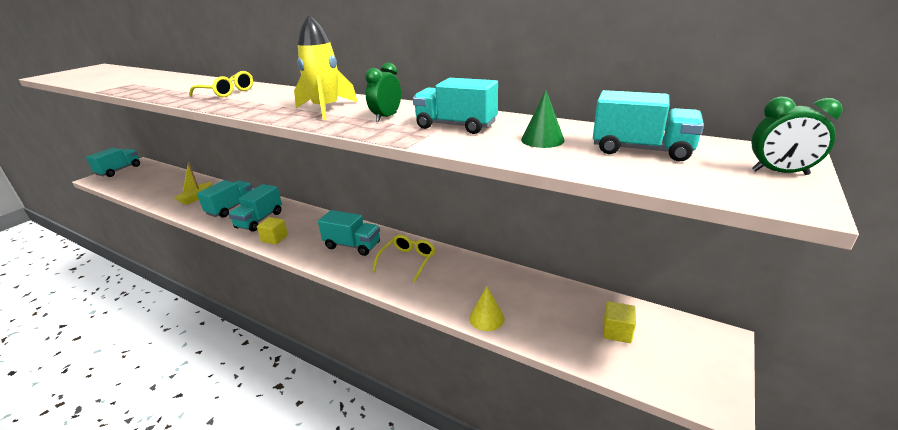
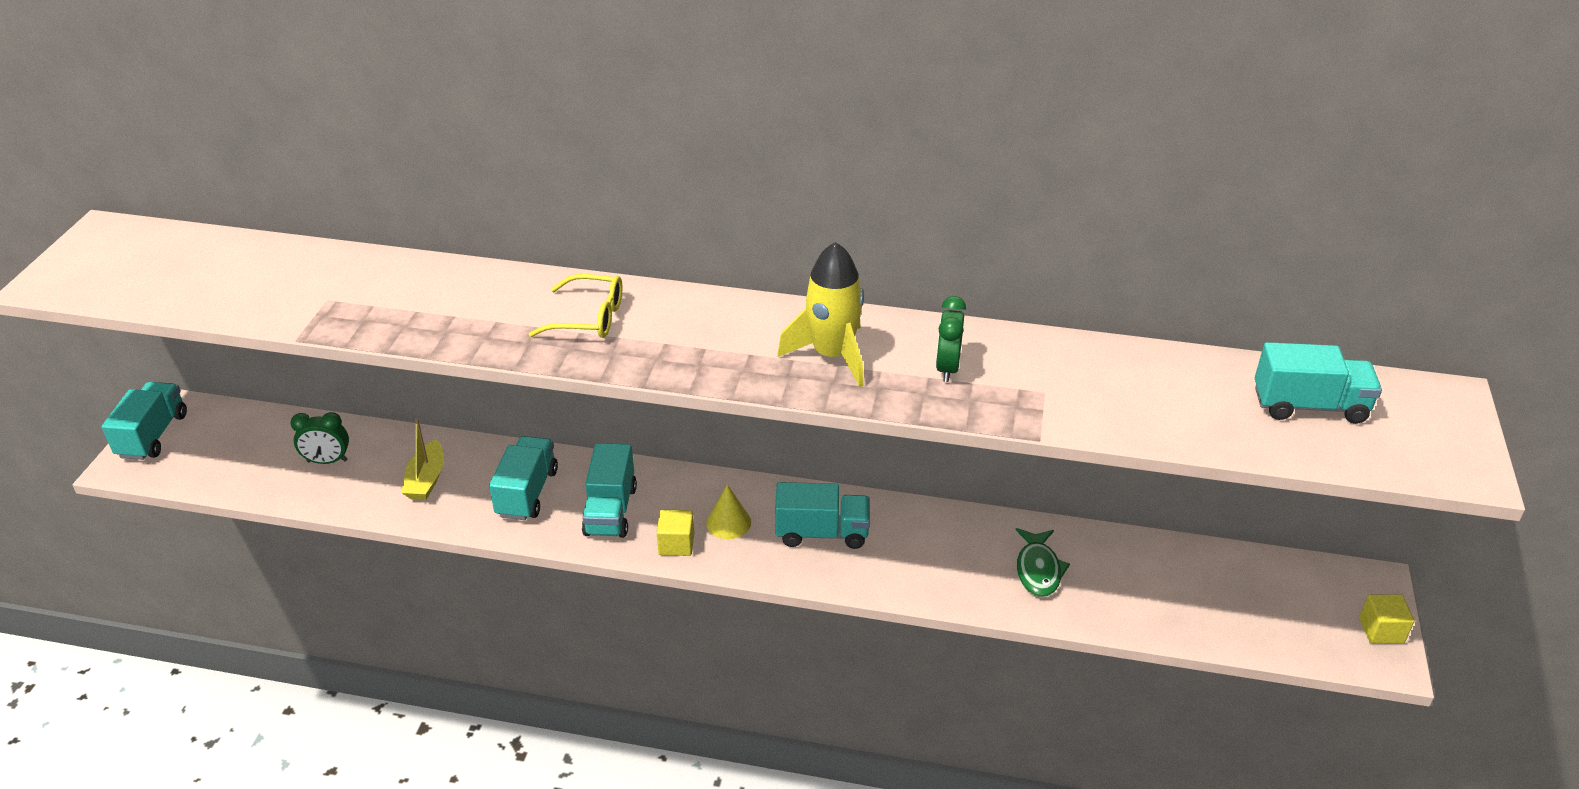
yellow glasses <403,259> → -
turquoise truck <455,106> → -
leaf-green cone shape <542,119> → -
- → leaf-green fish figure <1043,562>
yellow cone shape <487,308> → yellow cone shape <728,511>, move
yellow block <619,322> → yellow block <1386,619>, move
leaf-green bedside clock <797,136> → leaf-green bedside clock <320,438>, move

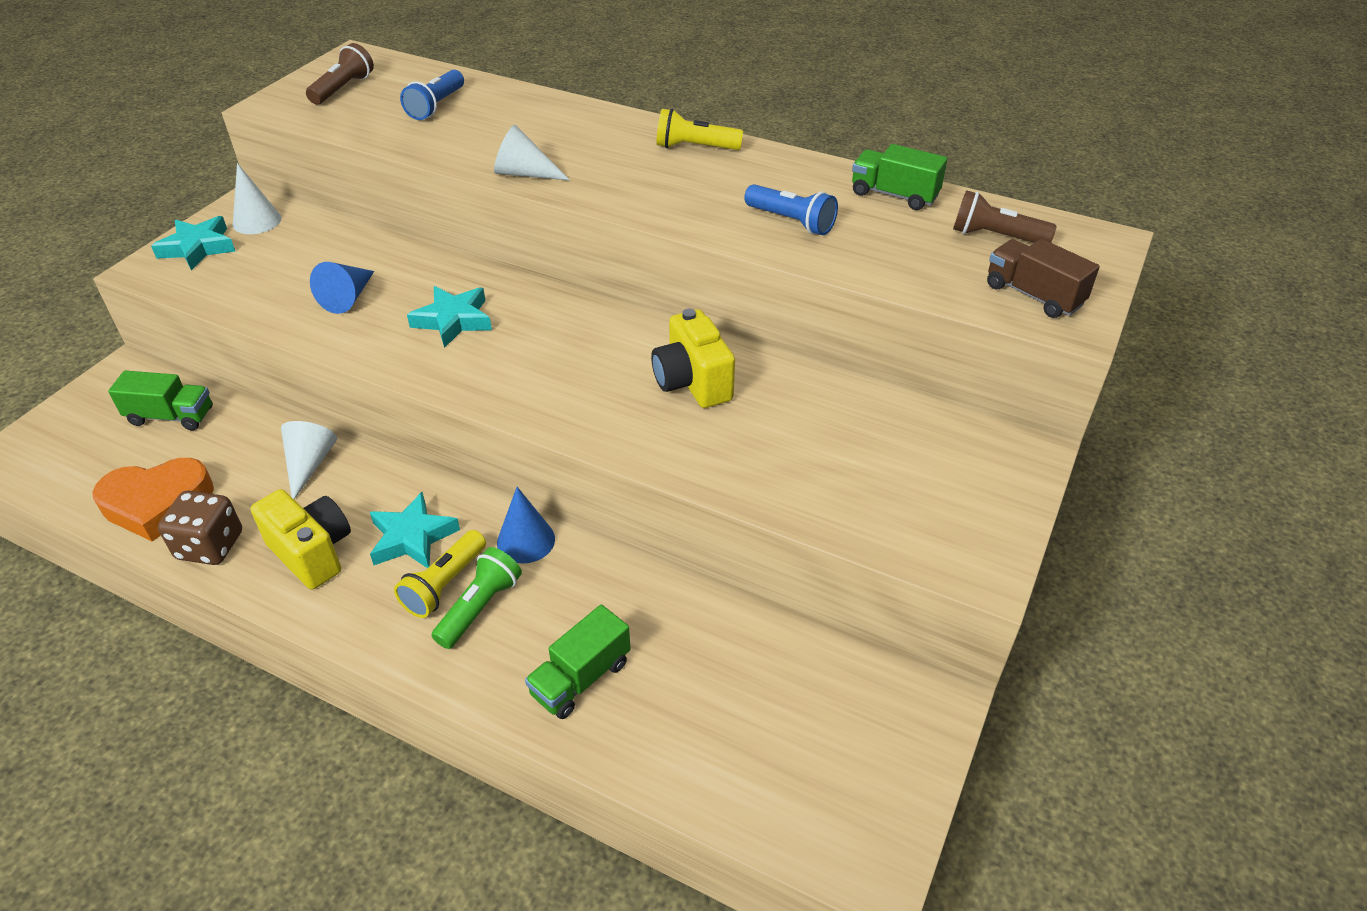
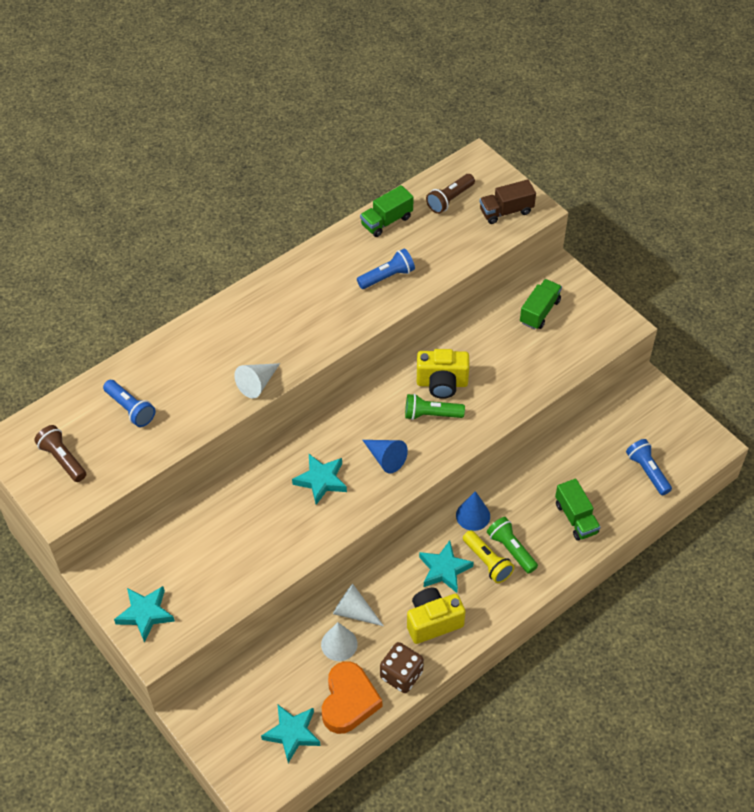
yellow torch <700,129> → -
- → turquoise star shape <291,734>
- → leaf-green torch <435,407>
- → cobalt torch <649,467>
leaf-green truck <160,400> → leaf-green truck <541,304>, move
pure white cone shape <257,198> → pure white cone shape <339,641>, move
cobalt cone shape <342,288> → cobalt cone shape <385,456>, move

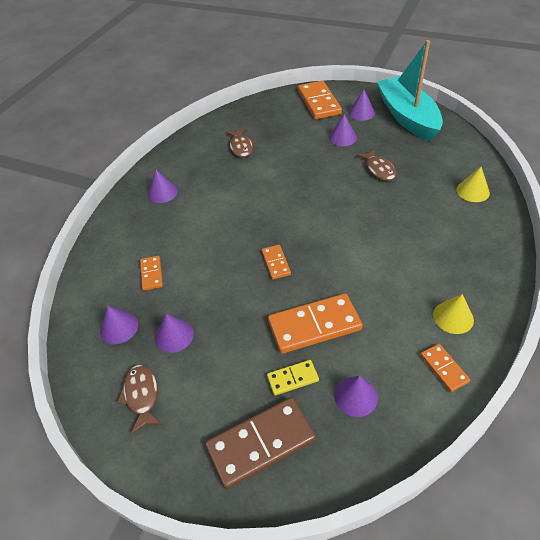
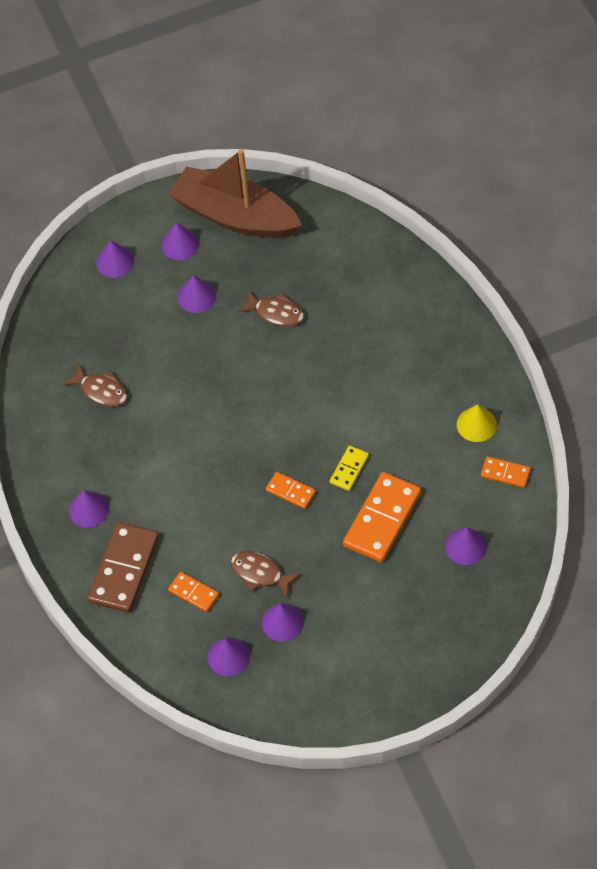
yellow cone shape <473,184> → -
russet fish figure <139,399> → russet fish figure <266,574>, move
russet domino piece <260,443> → russet domino piece <123,567>, move
yellow domino piece <293,377> → yellow domino piece <349,468>, move
orange-coloured domino piece <320,100> → royal purple cone shape <115,259>
turquoise toy boat <410,90> → russet toy boat <235,193>

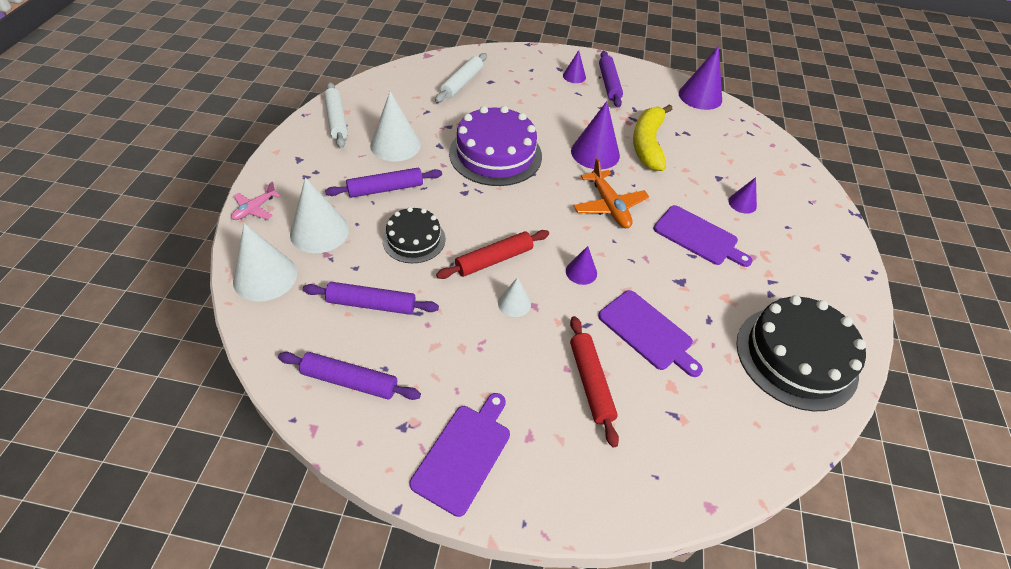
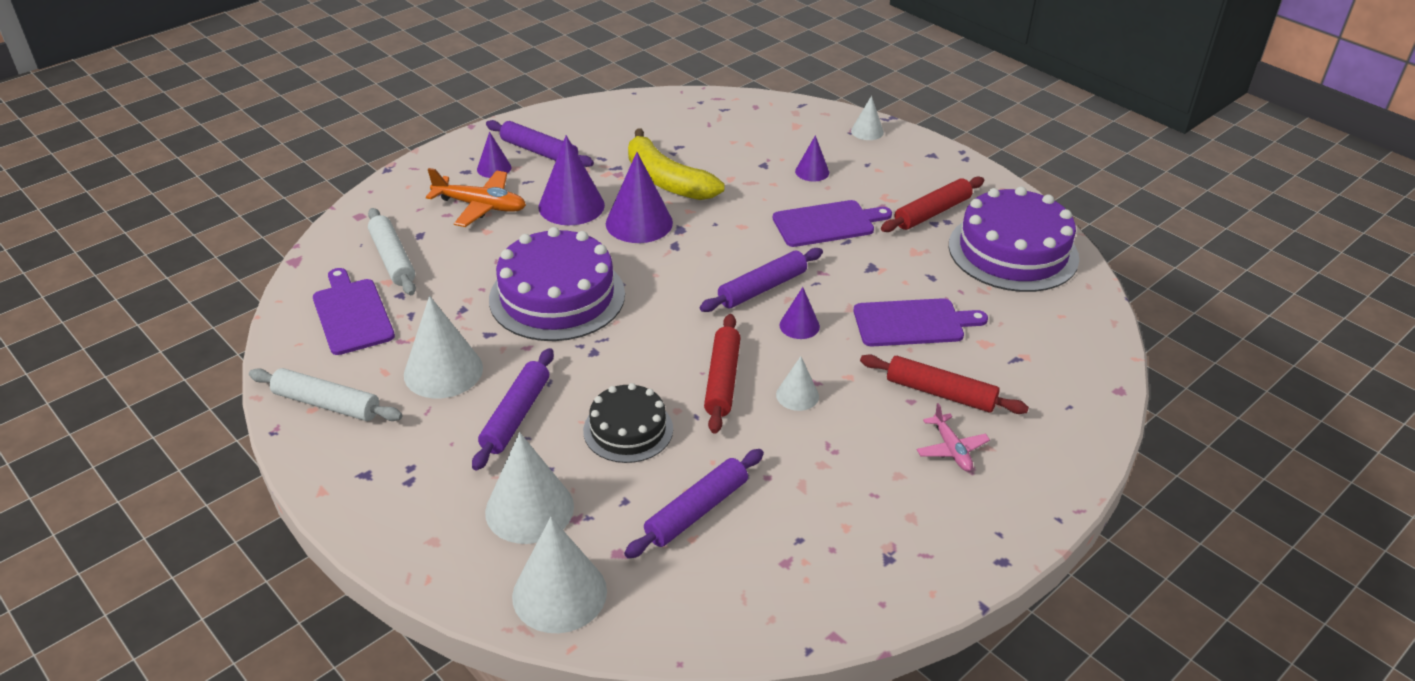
- → pure white cone shape <867,118>
- → red pastry roller <932,204>
rose-pink aeroplane <256,201> → rose-pink aeroplane <953,437>, move
royal purple pastry roller <349,376> → royal purple pastry roller <761,280>, move
royal purple chopping board <459,455> → royal purple chopping board <354,311>, move
orange-coloured aeroplane <611,193> → orange-coloured aeroplane <476,197>, move
royal purple cone shape <700,78> → royal purple cone shape <572,180>, move
jet-black layer cake <801,353> → royal purple layer cake <1014,239>

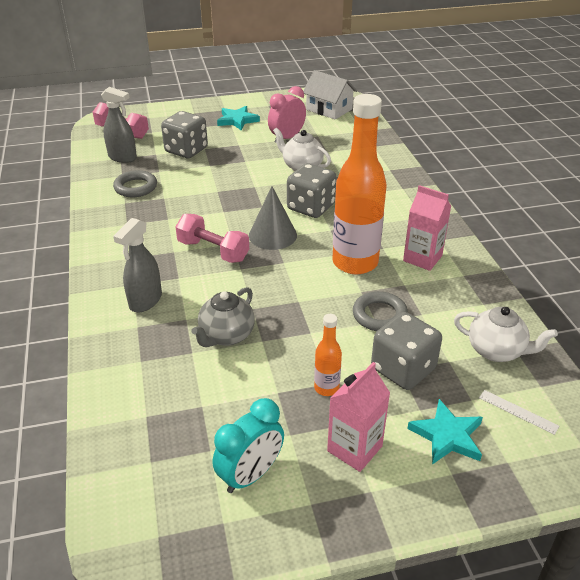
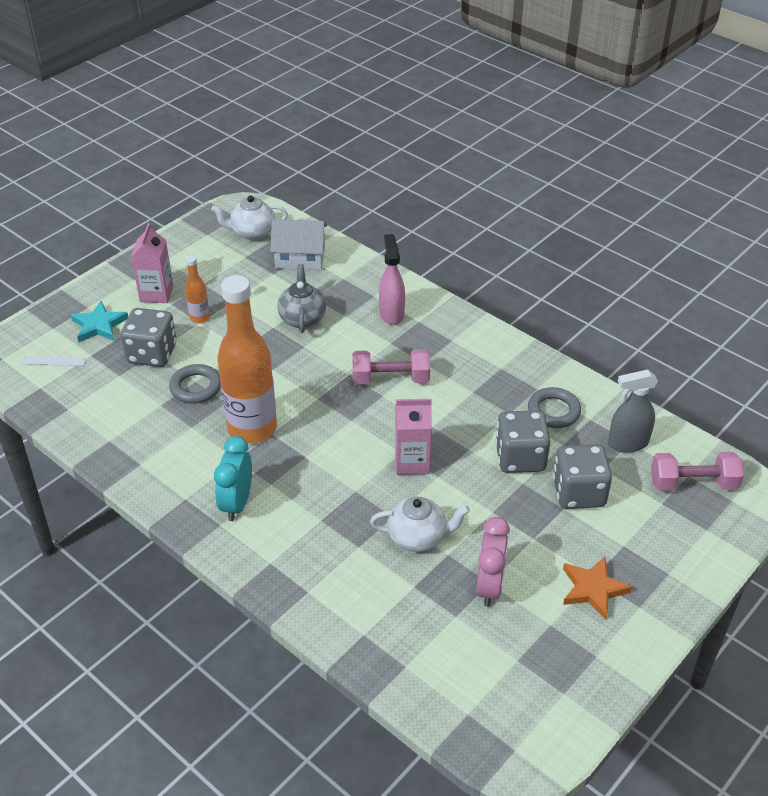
gray cone shape <273,218> → -
turquoise bedside clock <248,445> → turquoise bedside clock <233,478>, move
gray game die <311,190> → gray game die <522,441>, move
pure white house <330,95> → pure white house <298,244>, move
rose-pink juice carton <427,228> → rose-pink juice carton <413,437>, move
pure white teapot <506,334> → pure white teapot <249,218>, move
gray sprayer <137,265> → rose-pink sprayer <392,279>
turquoise star shape <238,118> → orange-coloured star shape <597,588>

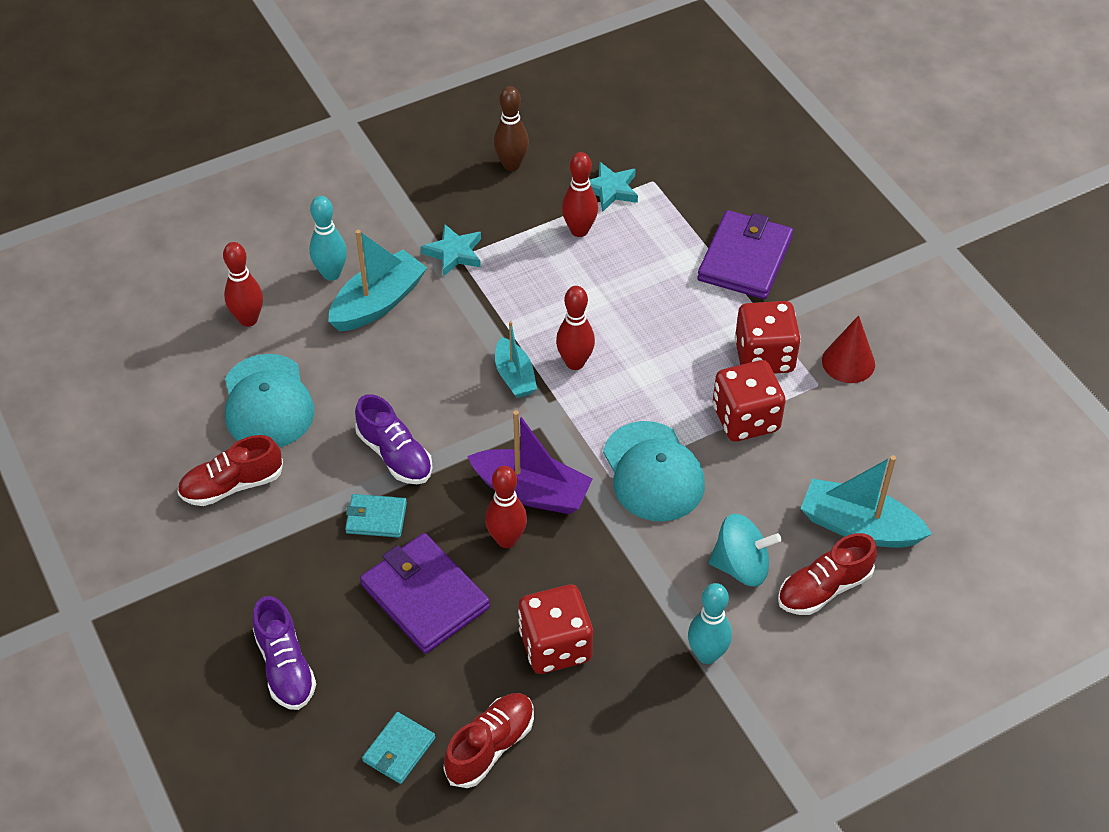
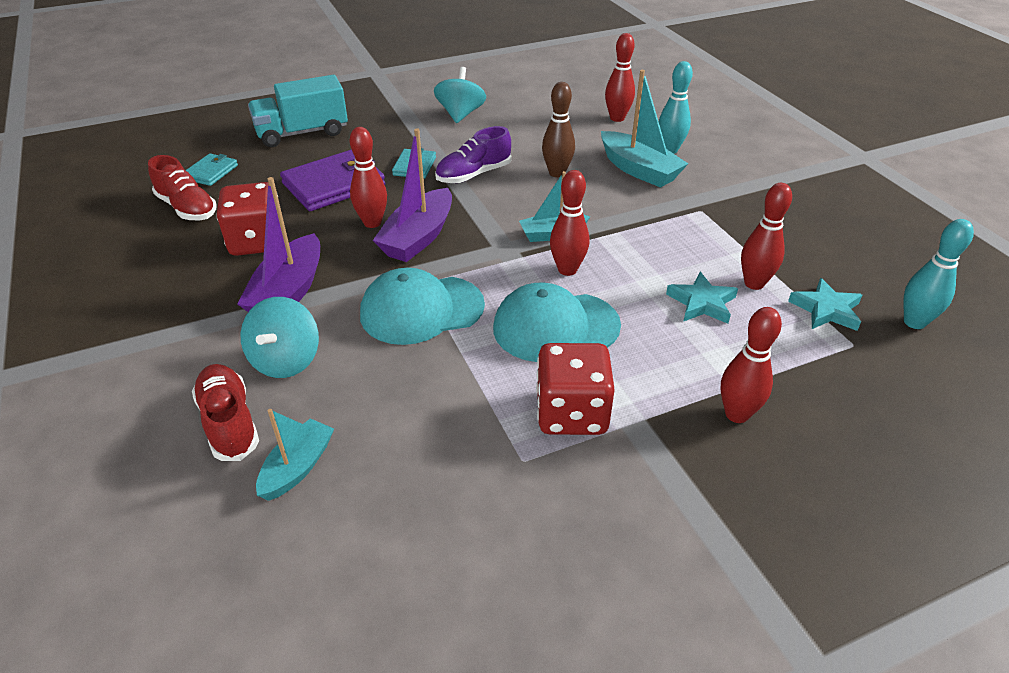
red game die <749,400> → -
red cone shape <848,349> → -
- → royal purple toy boat <278,244>
turquoise baseball cap <269,400> → turquoise baseball cap <557,322>, move
turquoise star shape <451,250> → turquoise star shape <702,298>, move
russet bowling pin <511,128> → russet bowling pin <558,129>, move
turquoise bowling pin <710,623> → turquoise bowling pin <938,274>, move
red lace-up shoe <230,470> → turquoise whirligig <460,95>
royal purple lace-up shoe <284,653> → turquoise truck <298,111>
royal purple wallet <745,254> → red bowling pin <751,365>
turquoise wallet <398,748> → turquoise wallet <212,169>, 75 degrees clockwise
turquoise toy boat <866,501> → turquoise toy boat <295,455>, x0.63

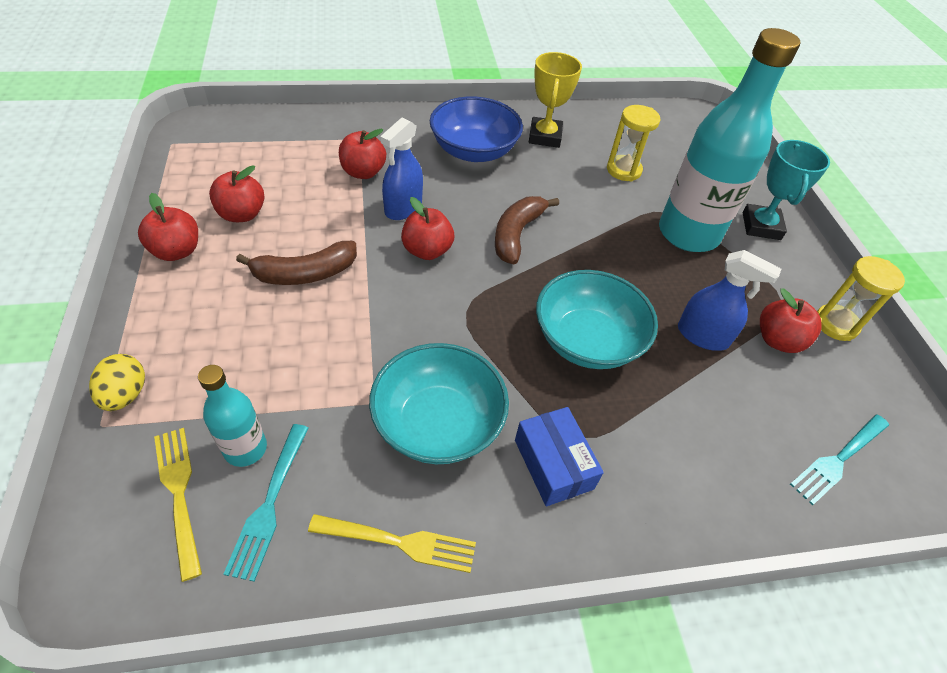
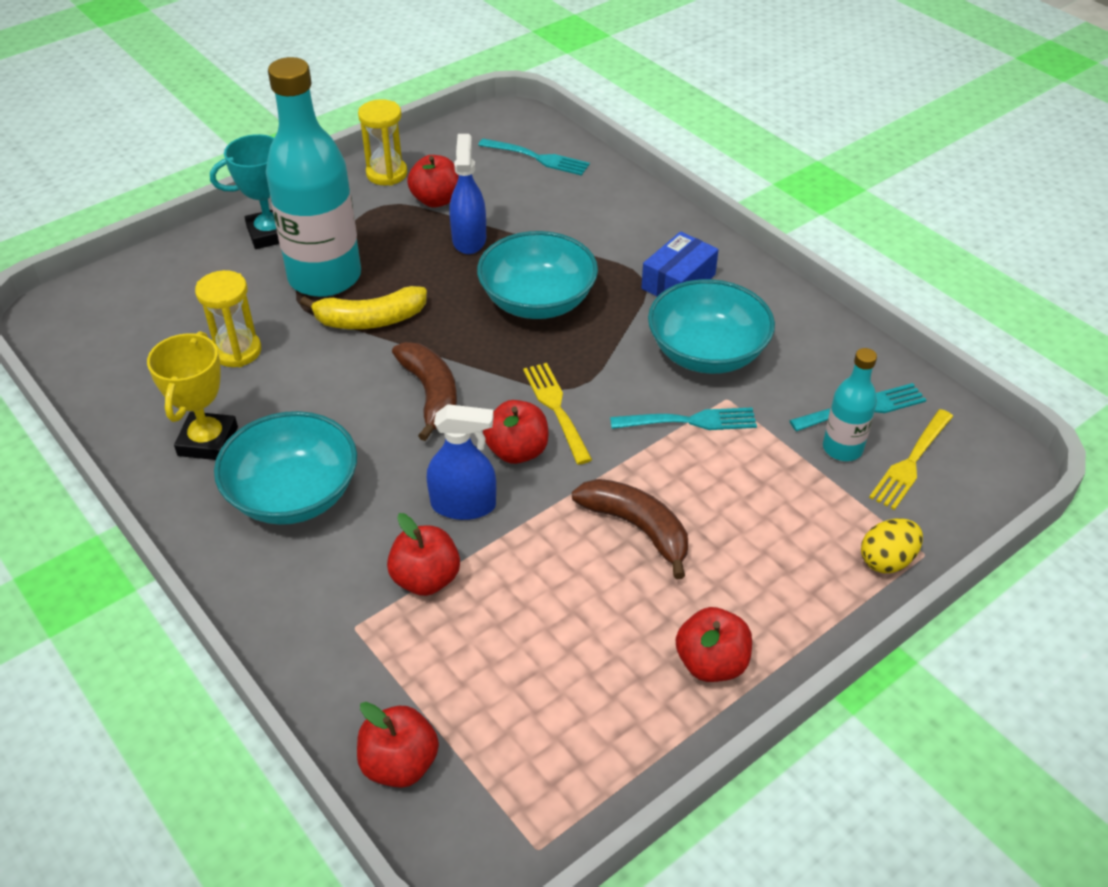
- → yellow banana fruit <363,307>
- → turquoise table fork <683,419>
red apple <236,193> → red apple <398,745>, move
yellow table fork <392,543> → yellow table fork <557,414>, move
cobalt serving bowl <476,129> → turquoise serving bowl <285,468>
russet banana fruit <527,230> → russet banana fruit <424,391>, 105 degrees counterclockwise
yellow award cup <555,100> → yellow award cup <192,395>, 60 degrees counterclockwise

